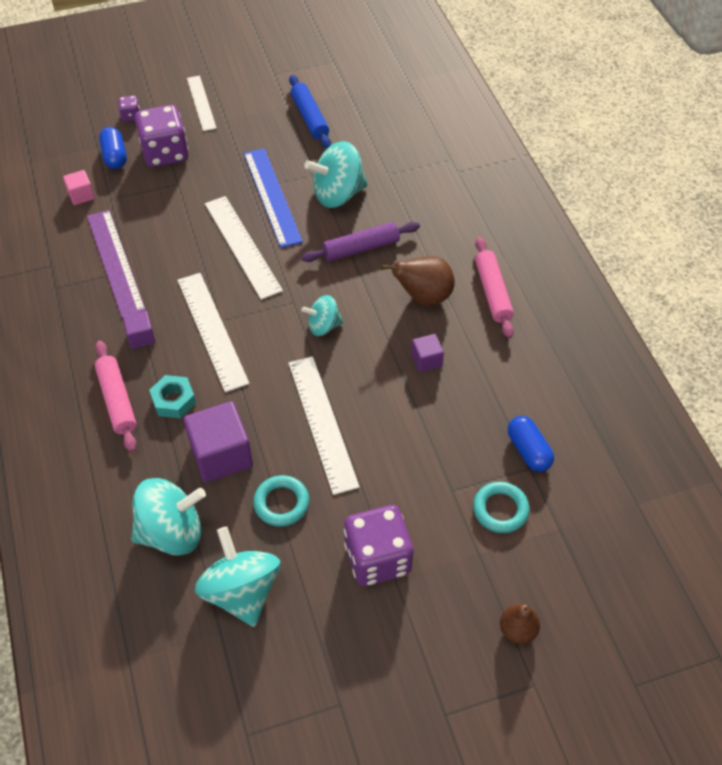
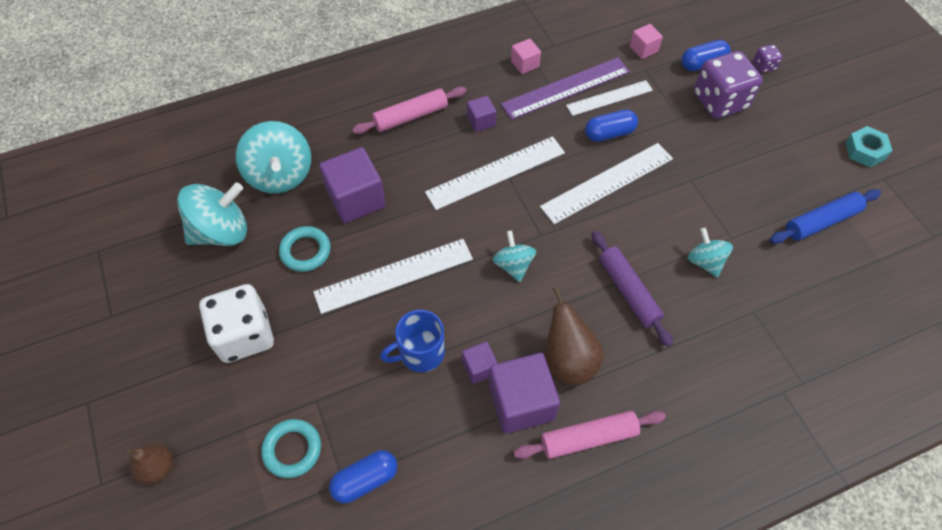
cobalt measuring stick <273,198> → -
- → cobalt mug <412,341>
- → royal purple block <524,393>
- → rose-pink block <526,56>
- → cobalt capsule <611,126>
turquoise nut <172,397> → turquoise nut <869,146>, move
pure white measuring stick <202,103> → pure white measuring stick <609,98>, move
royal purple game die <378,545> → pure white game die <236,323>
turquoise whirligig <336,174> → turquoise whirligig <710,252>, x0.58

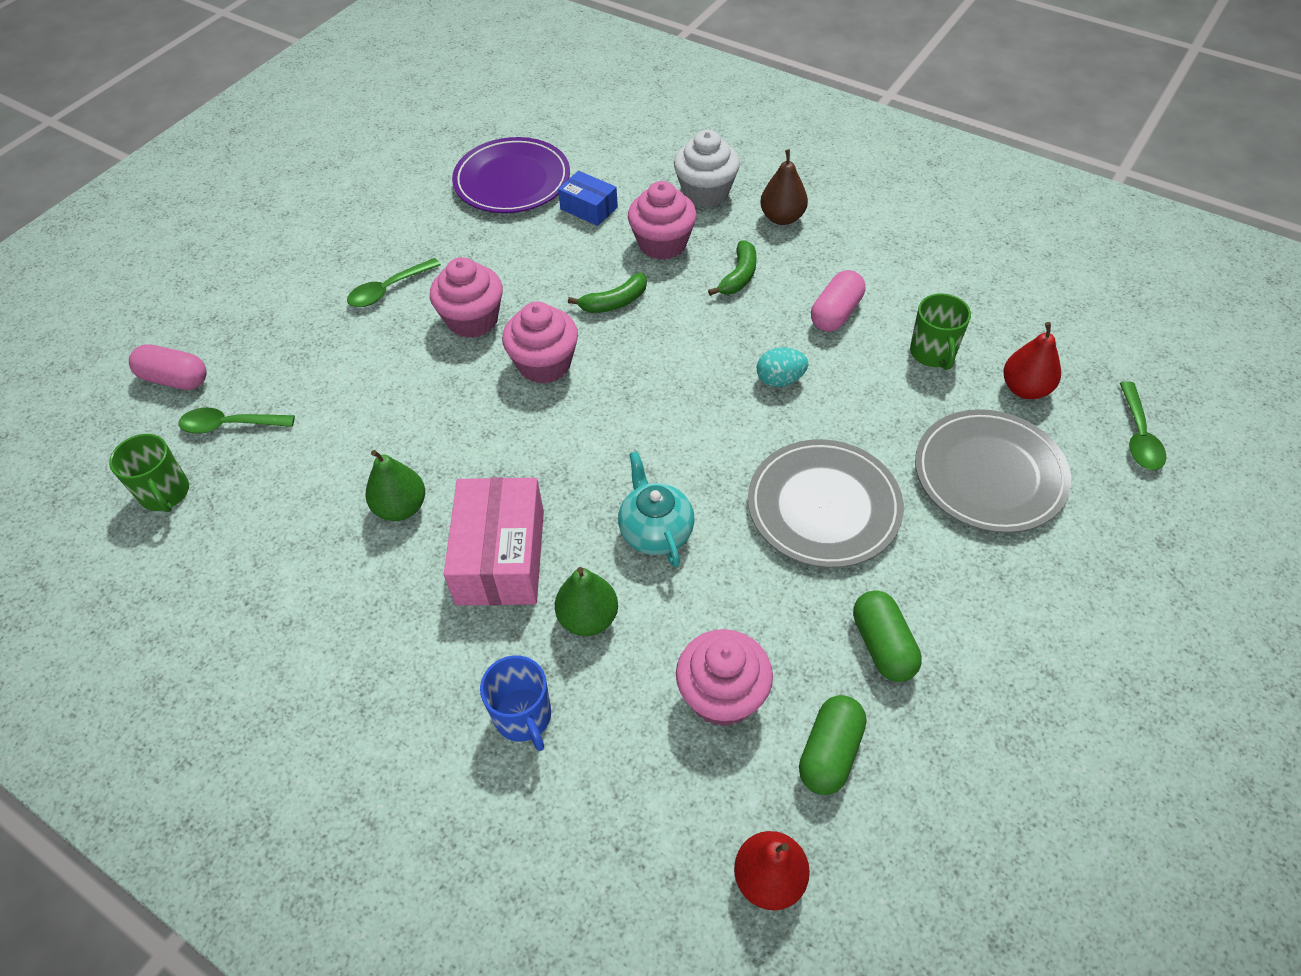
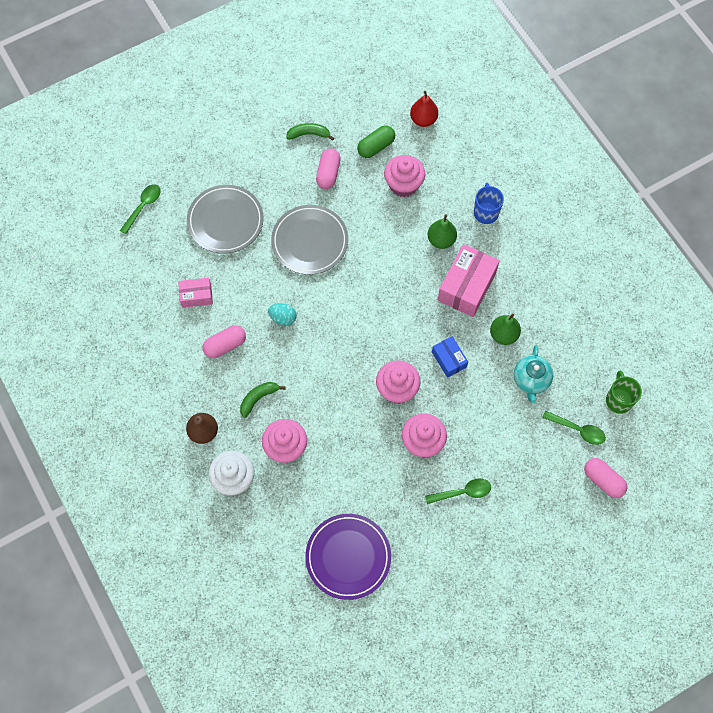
red pear <1032,360> → -
cobalt box <588,198> → cobalt box <450,357>, move
leaf-green banana fruit <607,293> → leaf-green banana fruit <310,132>, move
turquoise teapot <656,509> → turquoise teapot <533,374>, move
leaf-green mug <940,331> → rose-pink box <195,293>
leaf-green capsule <887,636> → rose-pink capsule <328,168>

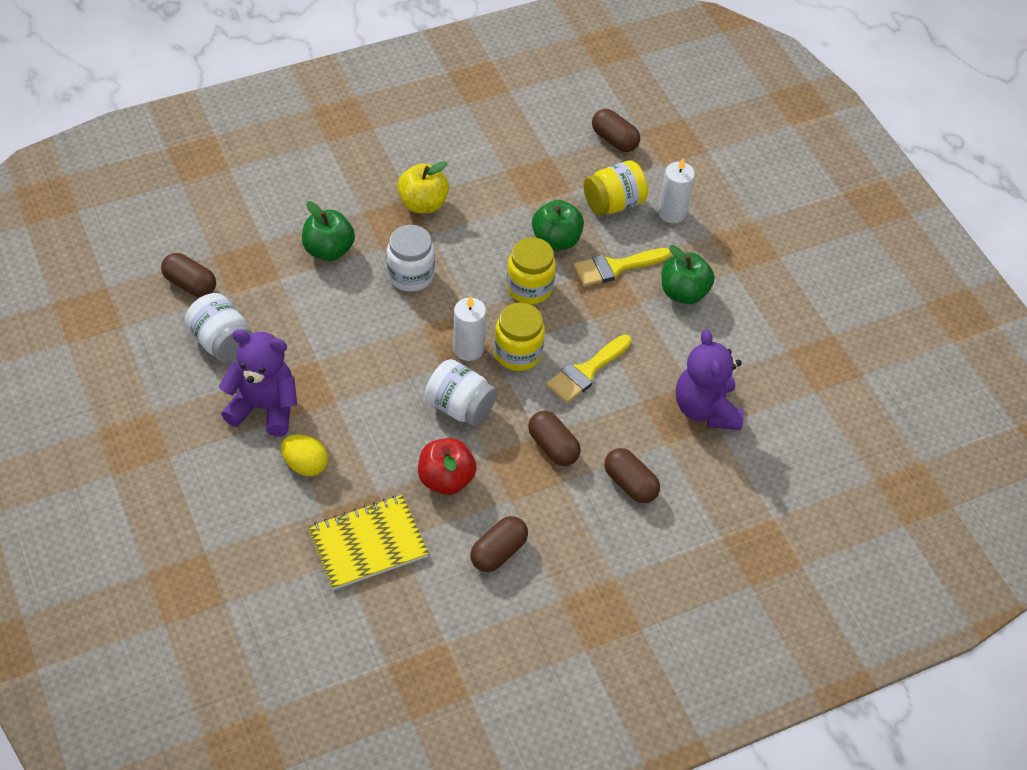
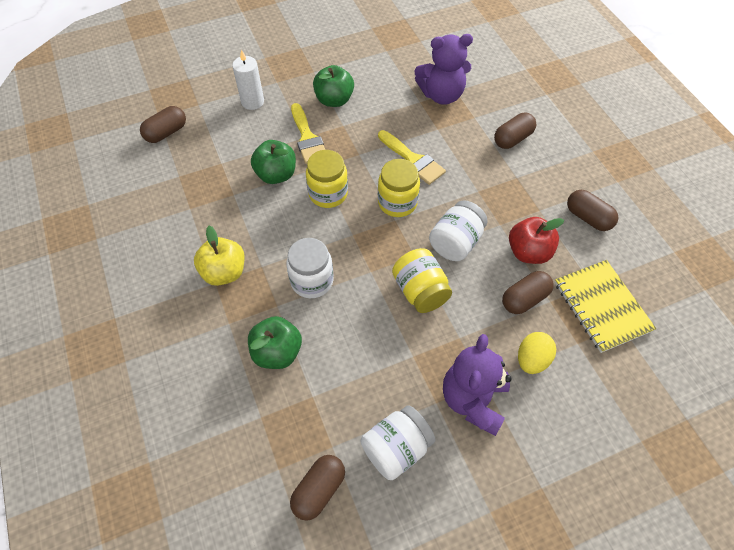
pure white candle <469,328> → -
russet capsule <554,438> → russet capsule <528,292>, move
yellow jar <616,187> → yellow jar <422,280>, move

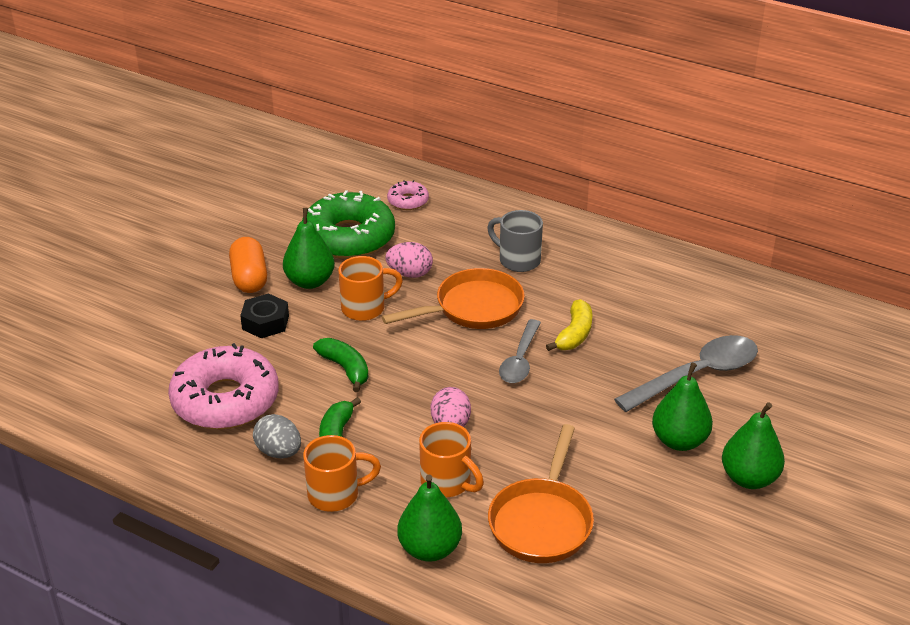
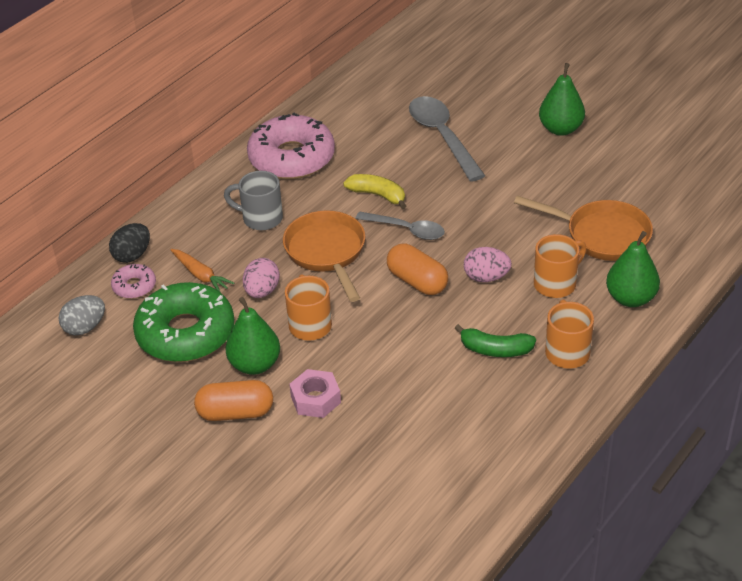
leaf-green banana fruit <340,365> → -
leaf-green pear <682,406> → -
- → jet-black toy egg <129,243>
- → orange-coloured carrot <202,270>
- → orange-coloured capsule <417,269>
rose-pink glazed donut <223,386> → rose-pink glazed donut <291,146>, move
gray toy egg <277,436> → gray toy egg <82,315>, move
jet-black nut <264,315> → rose-pink nut <315,393>
gray mug <515,241> → gray mug <253,200>, 60 degrees clockwise

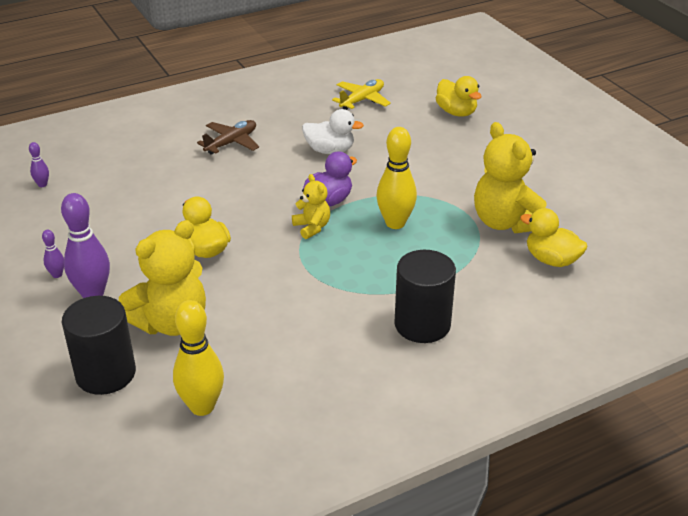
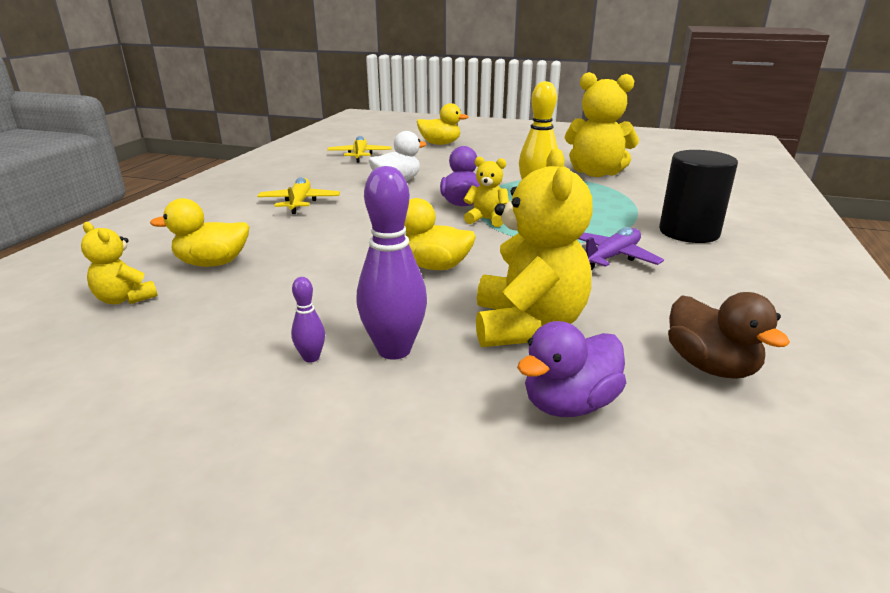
- → royal purple aeroplane <621,248>
yellow toy duck <553,237> → yellow toy duck <199,232>, move
royal purple bowling pin <39,164> → yellow teddy <119,263>
jet-black solid cylinder <99,345> → royal purple toy duck <571,369>
yellow bowling pin <198,358> → russet toy duck <729,335>
russet aeroplane <228,137> → yellow aeroplane <298,195>

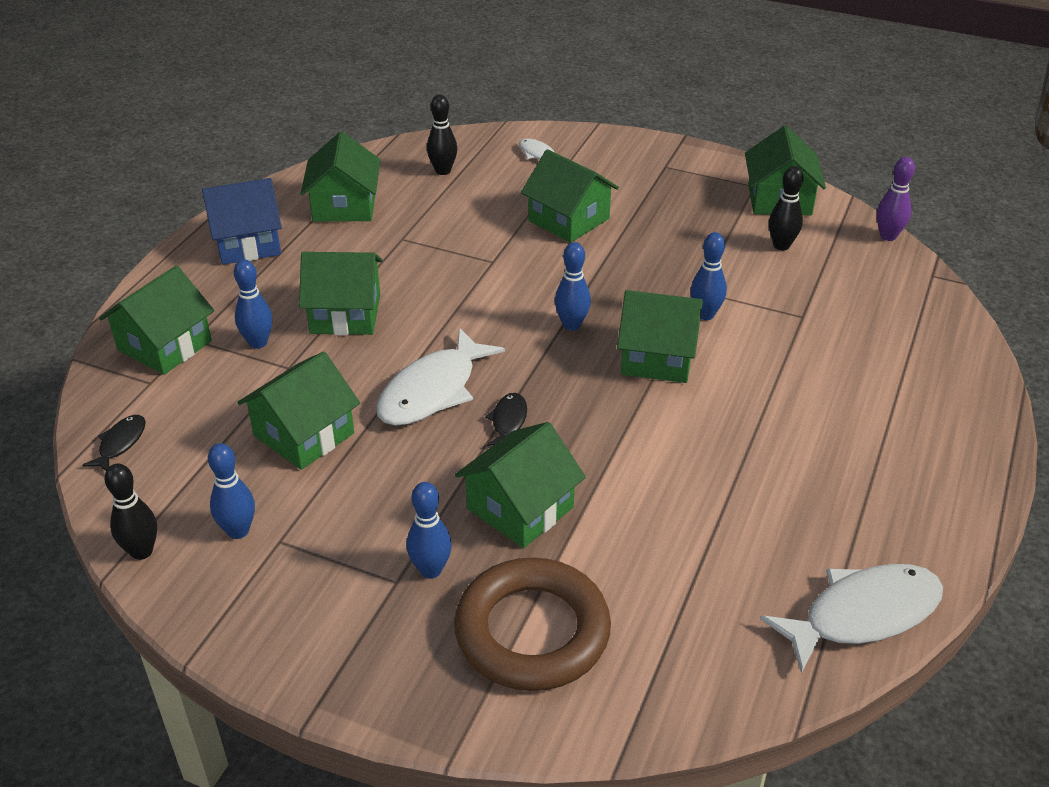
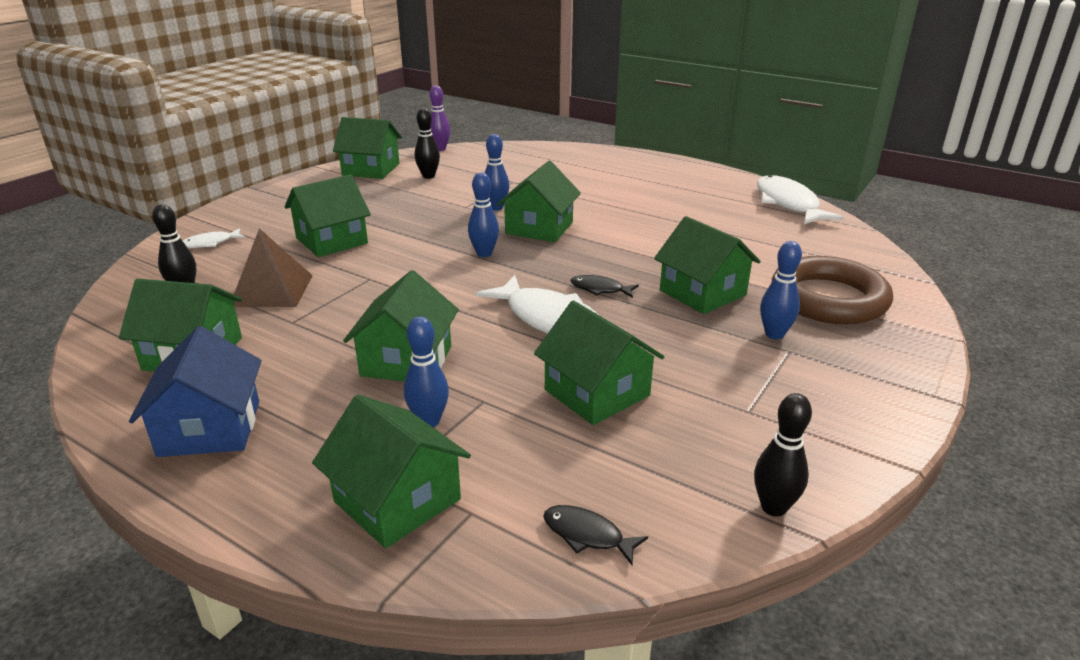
cobalt bowling pin <231,491> → -
- → russet pyramid <273,267>

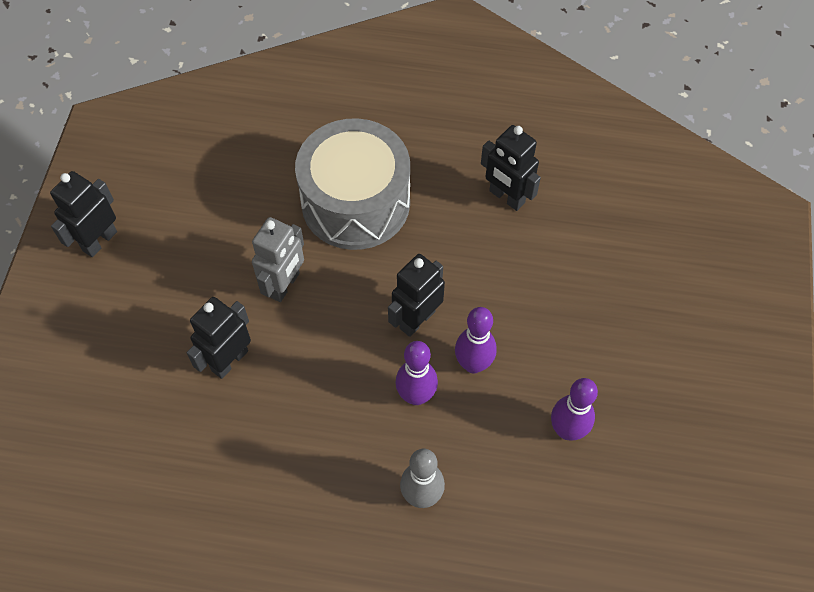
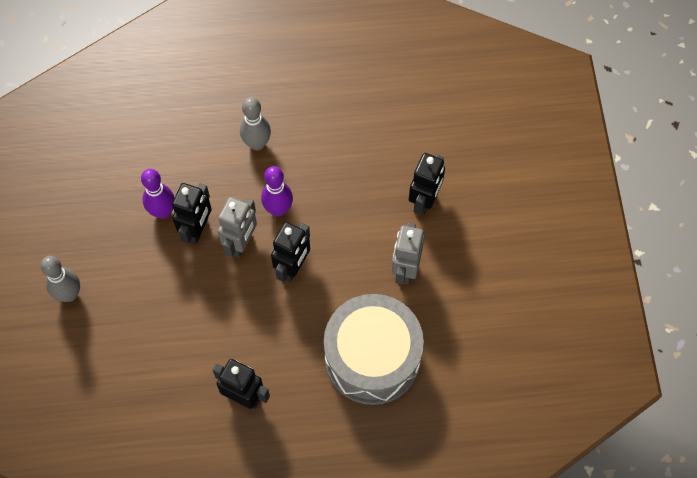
- → gray bowling pin <60,279>
jet-black robot figure <83,214> → jet-black robot figure <192,213>, move
royal purple bowling pin <476,340> → gray robot figure <237,227>

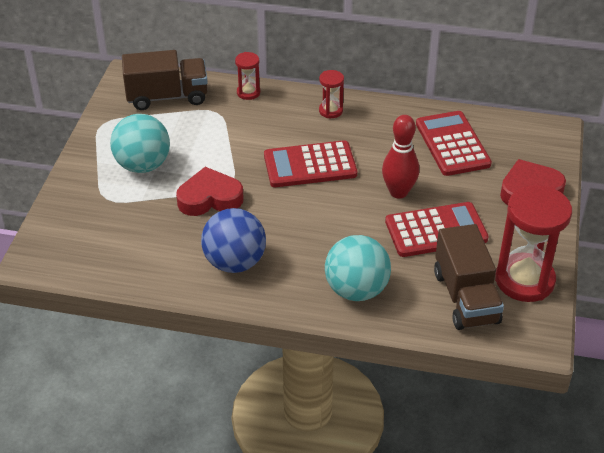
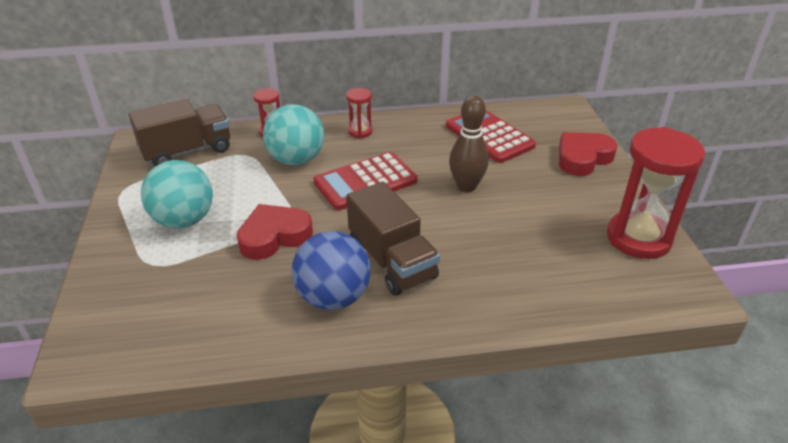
red pocket calculator <437,229> → -
turquoise play ball <358,268> → turquoise play ball <293,134>, move
russet truck <469,277> → russet truck <393,239>, move
red bowling pin <400,156> → russet bowling pin <469,143>

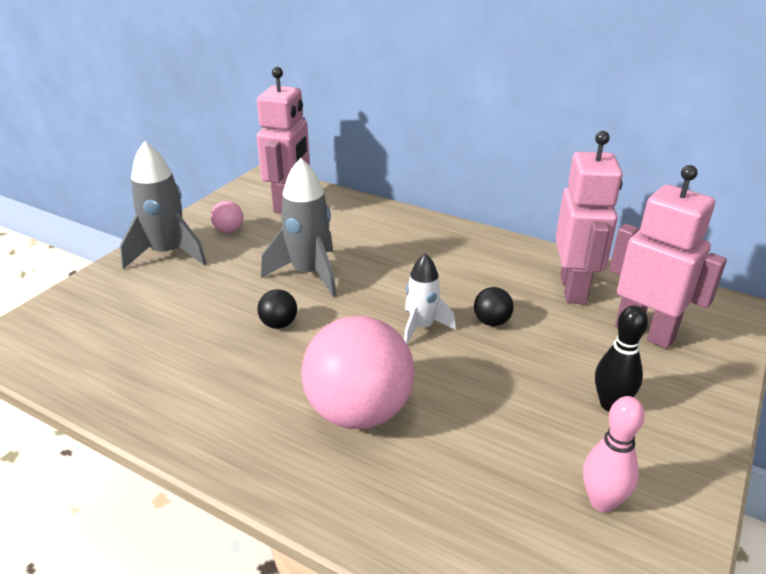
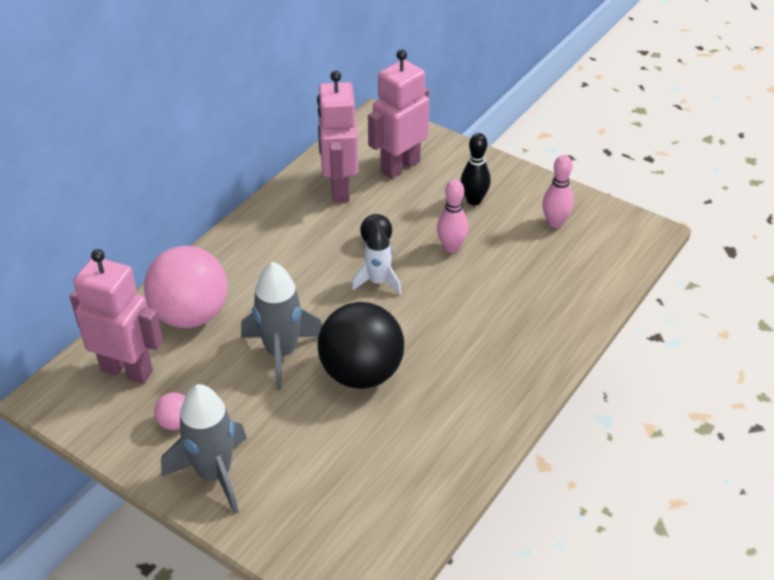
- → rose-pink bowling pin <452,216>
rose-pink play ball <357,372> → rose-pink play ball <185,287>, move
rose-pink robot figure <589,217> → rose-pink robot figure <337,137>, 105 degrees counterclockwise
jet-black play ball <277,309> → jet-black play ball <361,345>, x2.37

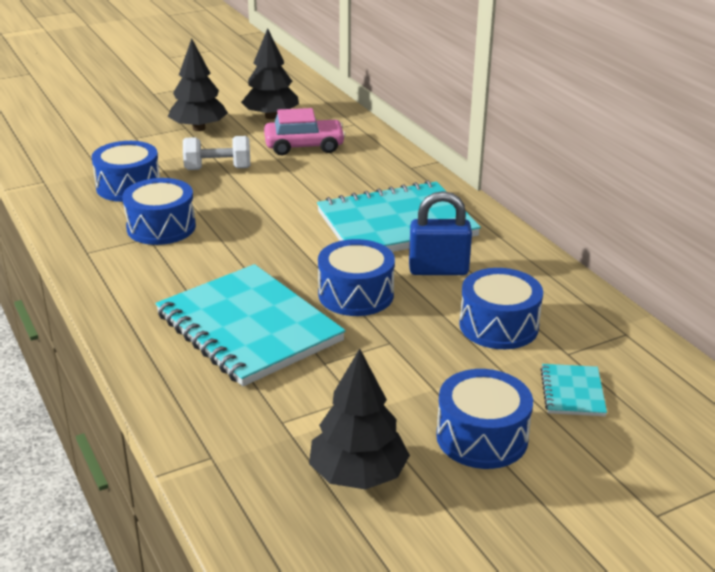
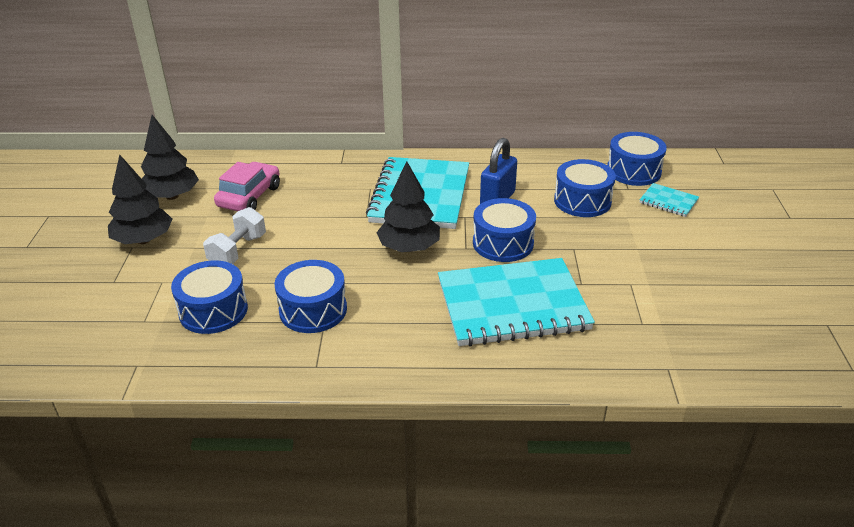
jet-black toy tree <359,419> → jet-black toy tree <408,206>, move
cobalt snare drum <484,419> → cobalt snare drum <637,159>, move

